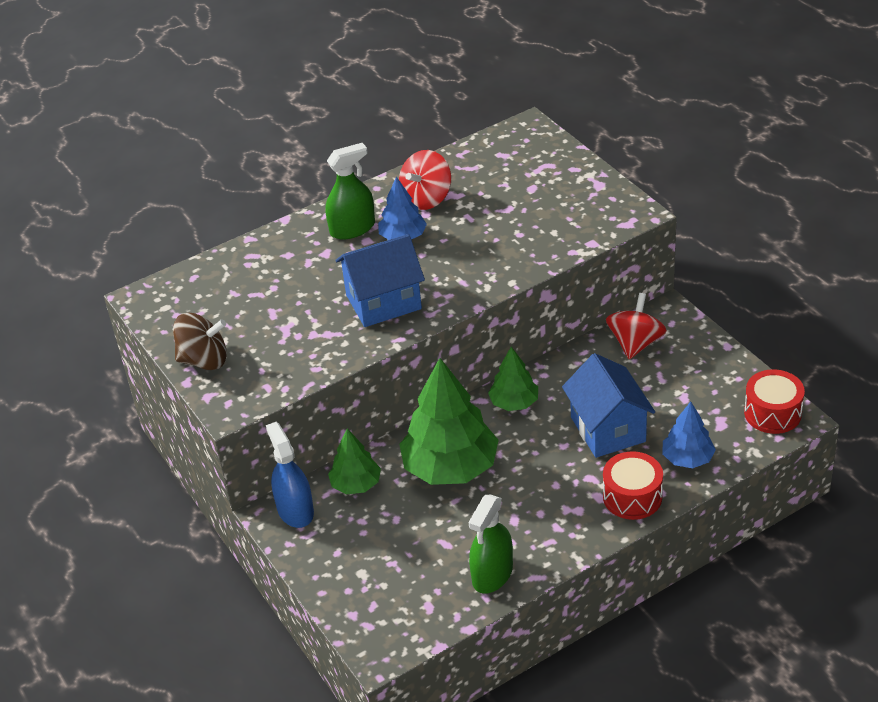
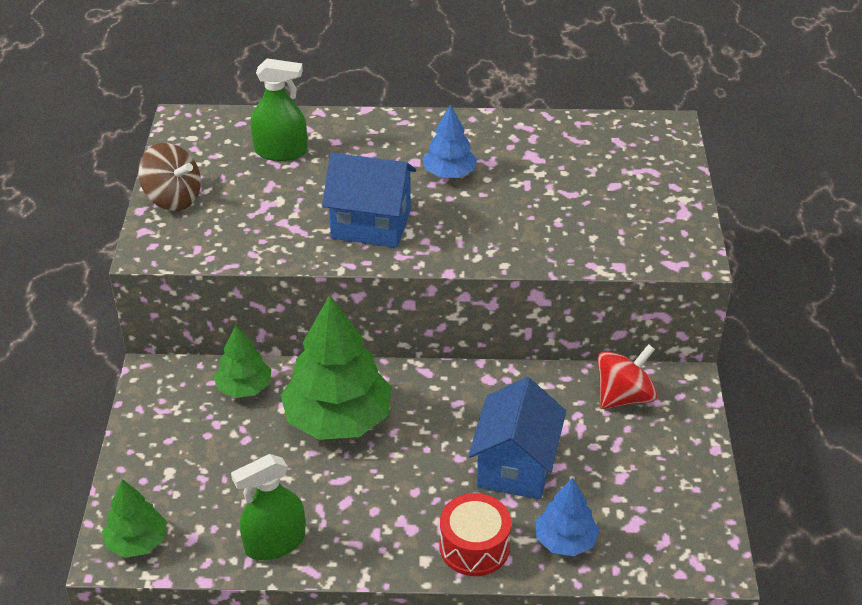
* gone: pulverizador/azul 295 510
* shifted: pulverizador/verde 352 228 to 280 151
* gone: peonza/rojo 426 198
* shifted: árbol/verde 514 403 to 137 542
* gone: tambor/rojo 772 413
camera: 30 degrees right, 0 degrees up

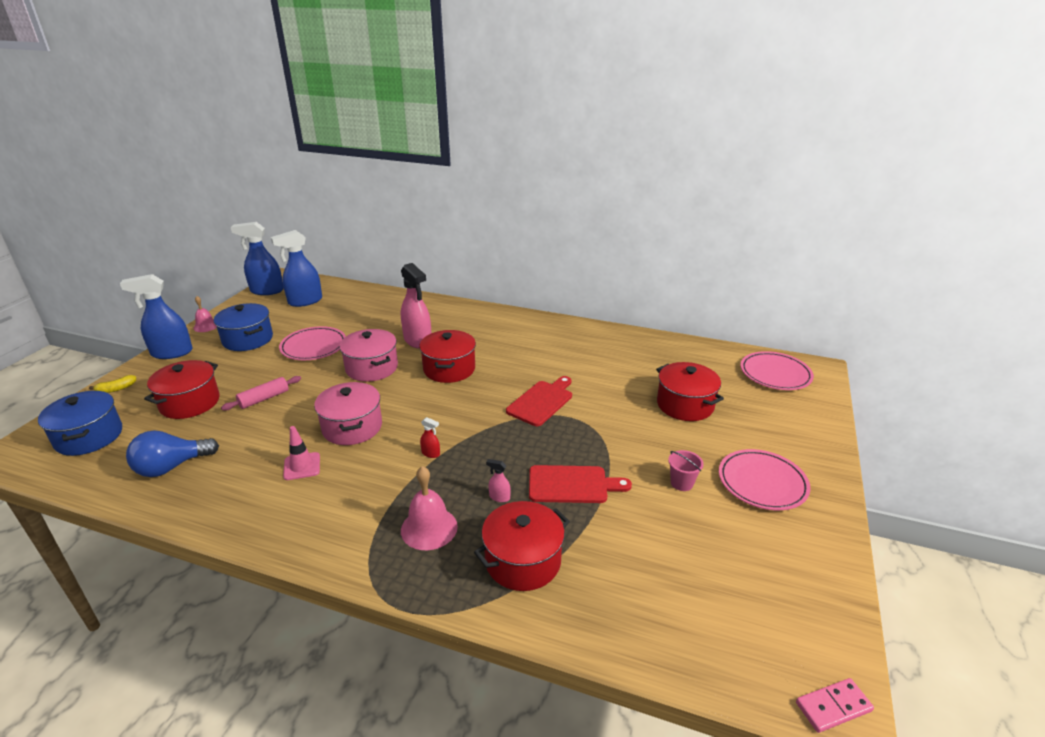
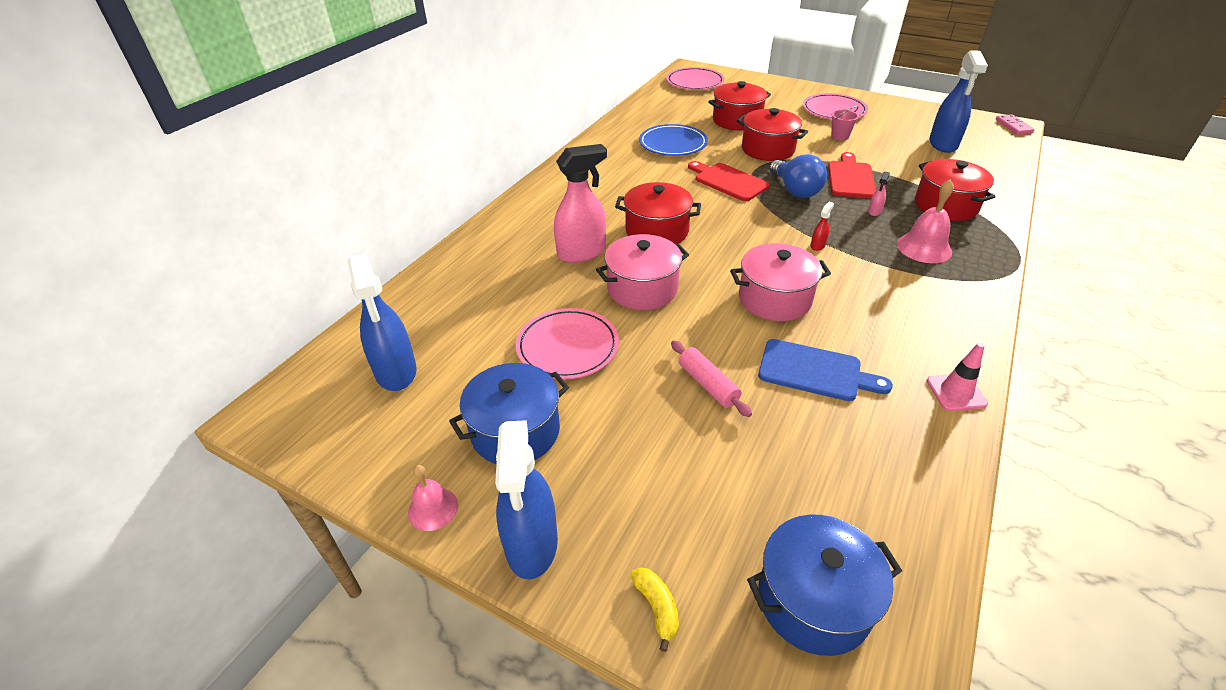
* shifted: bombilla/azul 171 467 to 795 190
* shifted: olla/rojo 190 403 to 768 149
* shifted: pulverizador/azul 266 291 to 943 144
* shifted: cono de tráfico/rosa 302 466 to 956 392
* new: plato/azul 673 144
* new: tabla de cortar/azul 815 371
camera: 80 degrees left, 10 degrees up

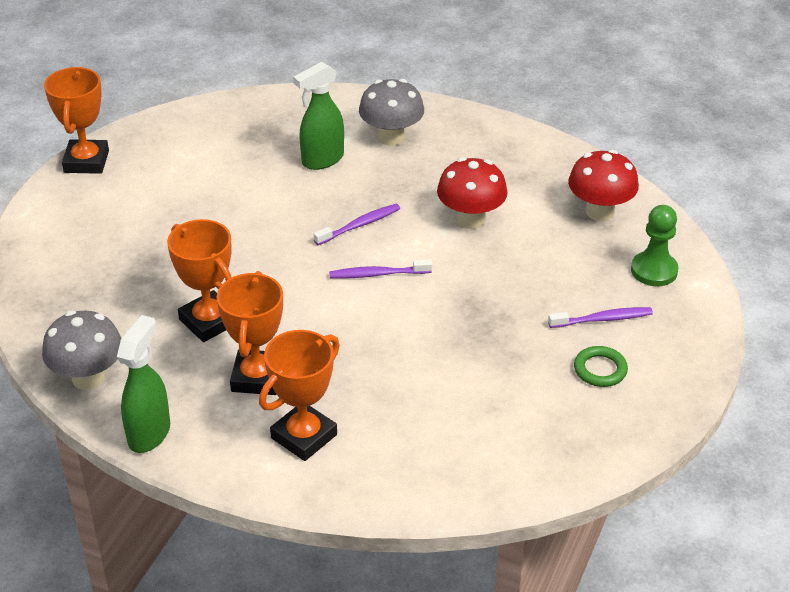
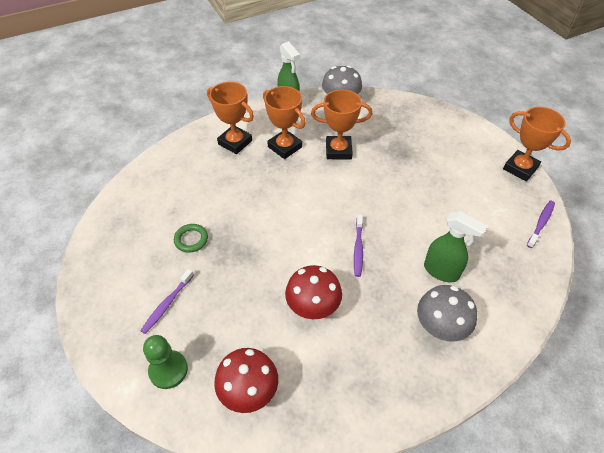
* rotated: trofeo/naranja 304 436 = 235 142 45 degrees counterclockwise
* rotated: pulverizador/verde 322 160 = 441 271 120 degrees clockwise
* shifted: cepillo de dientes/morado 377 274 to 541 223
* shifted: anillo/verde 600 370 to 191 239
camera: 130 degrees right, 10 degrees up

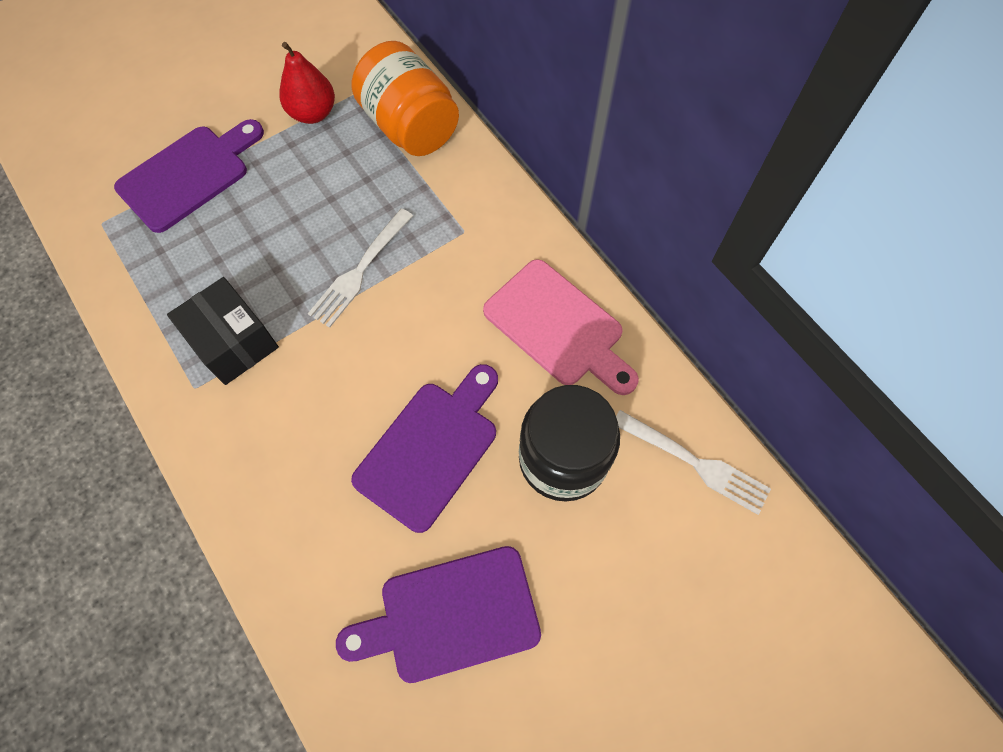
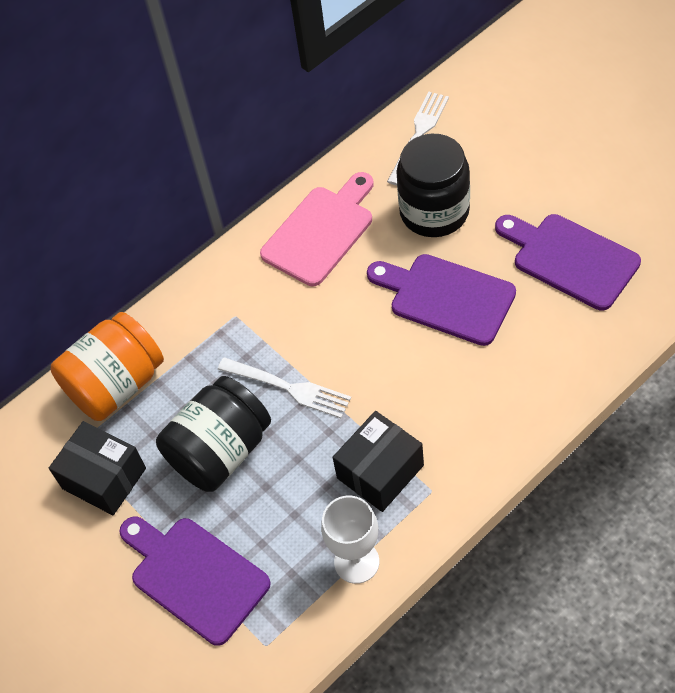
* swapped: pera/rojo 313 113 to caja/negro 104 478
* rotated: tabla de cortar/morado 450 615 = 570 259 150 degrees clockwise
* new: tarro/negro 221 451
* new: copa/blanco 356 562
camera: 90 degrees left, 10 degrees down

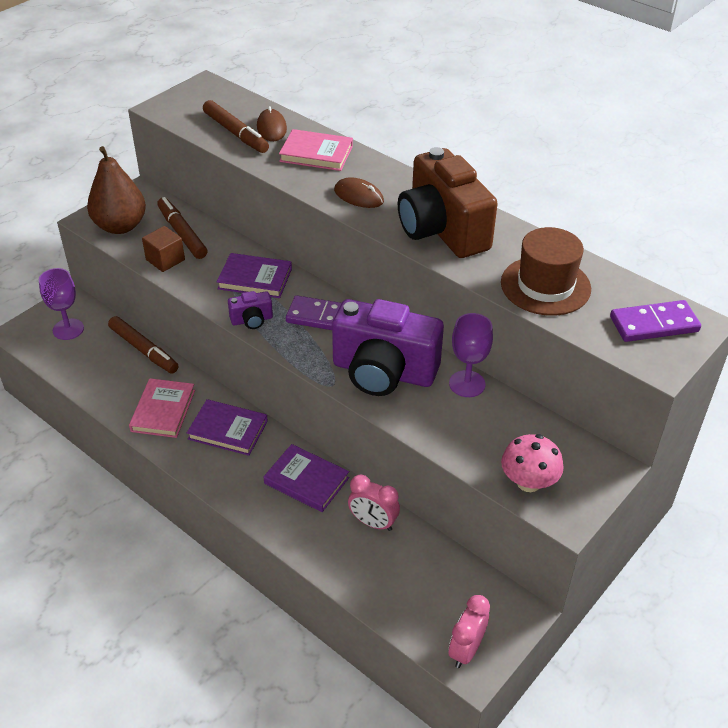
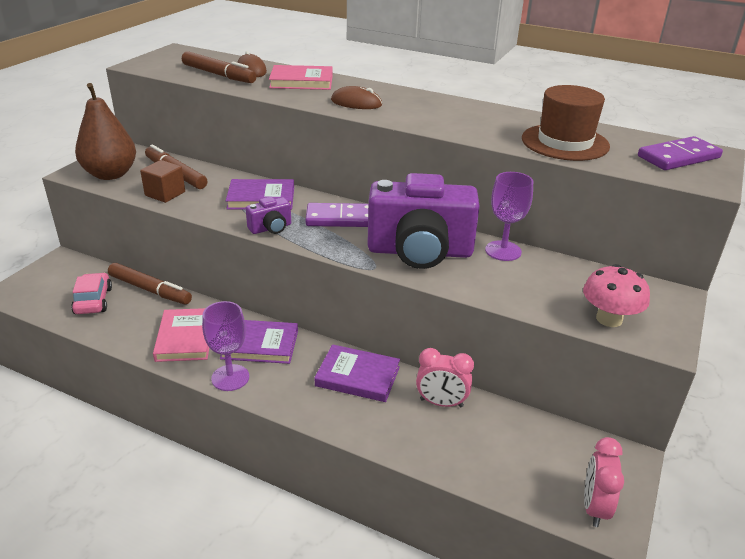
* shifted: copa/morado 68 329 to 230 378
* gone: cámara/marrón 442 230
* new: coche/rosa 93 301
camera: 15 degrees left, 10 degrees down

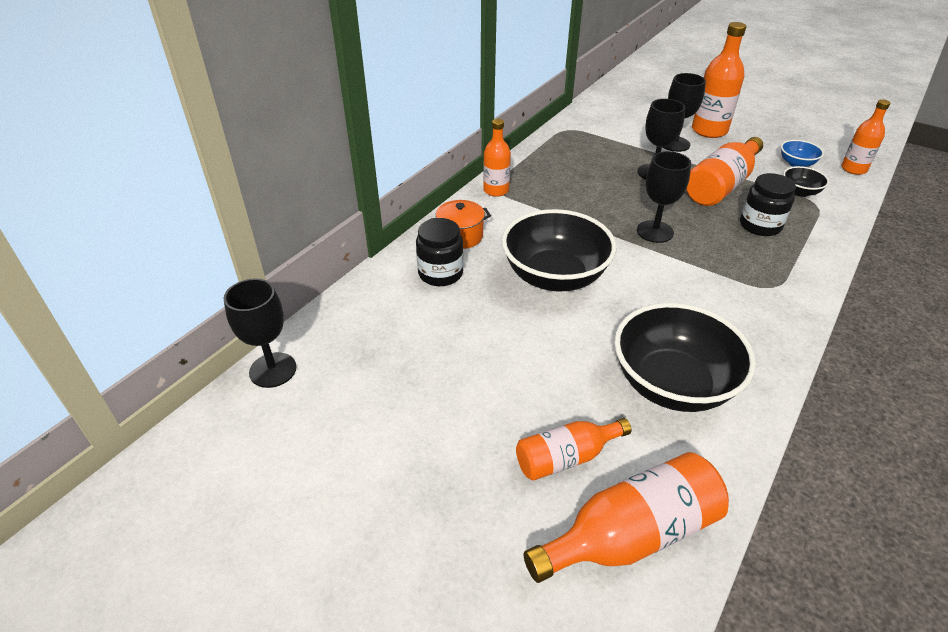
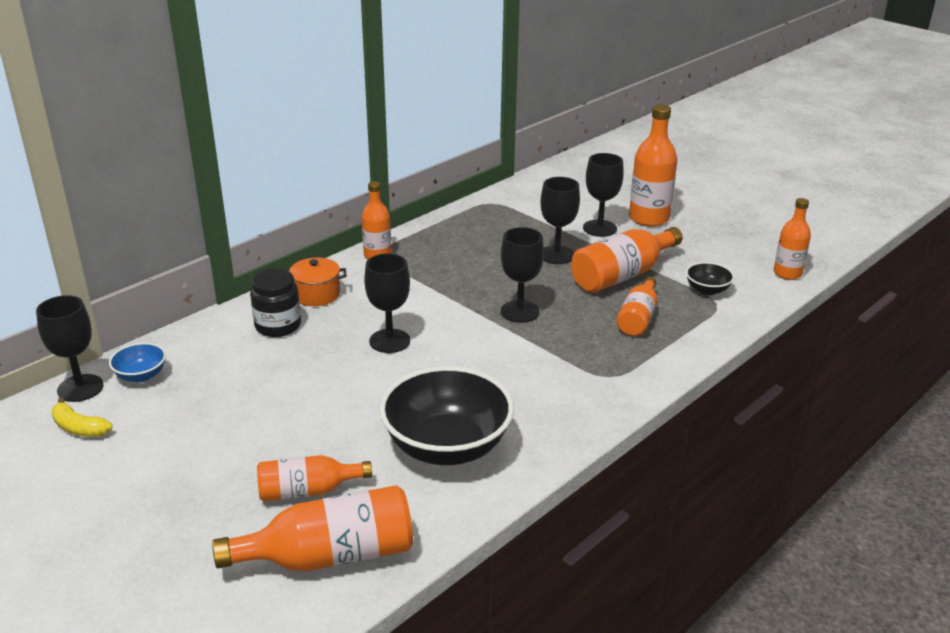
* swapped: cuenco/negro 555 276 to copa/negro 389 341
* swapped: tarro/negro 760 225 to botella/naranja 638 318
* shifted: cuenco/azul 796 163 to 141 375
* new: plátano/amarillo 79 428
camera: 10 degrees right, 10 degrees down

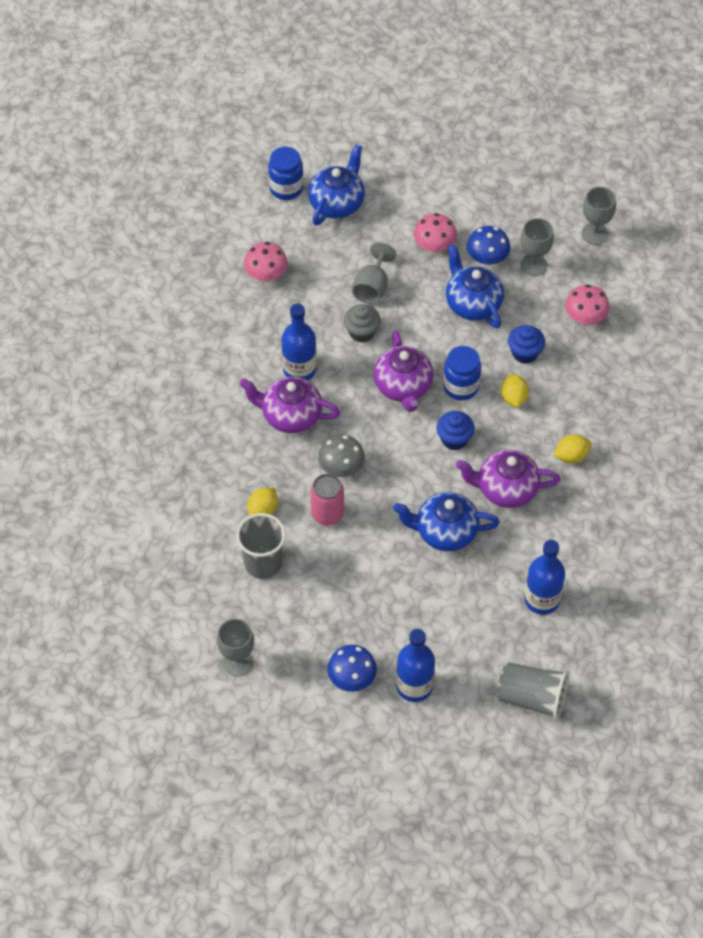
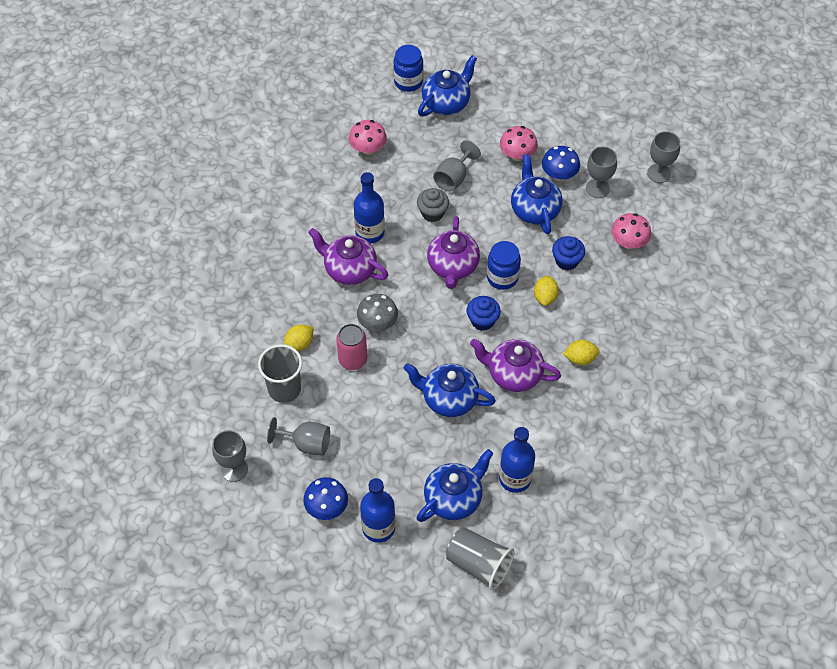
* new: copa/gris 306 443
* new: tetera/azul 454 498
camera: 15 degrees right, 0 degrees up

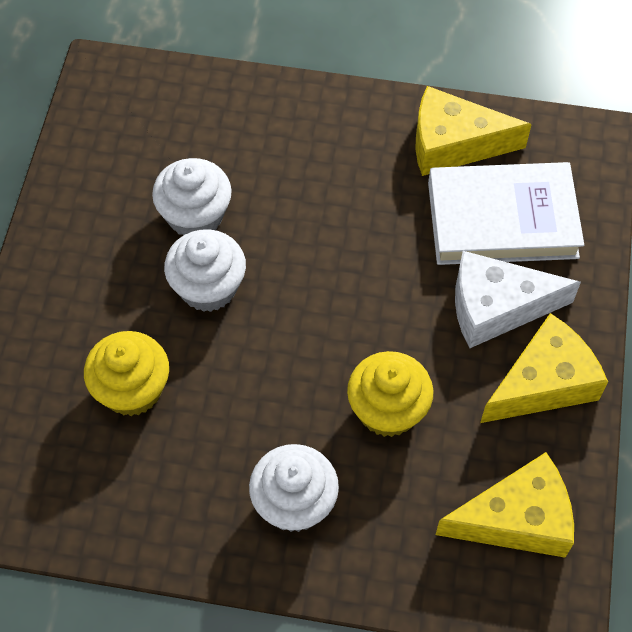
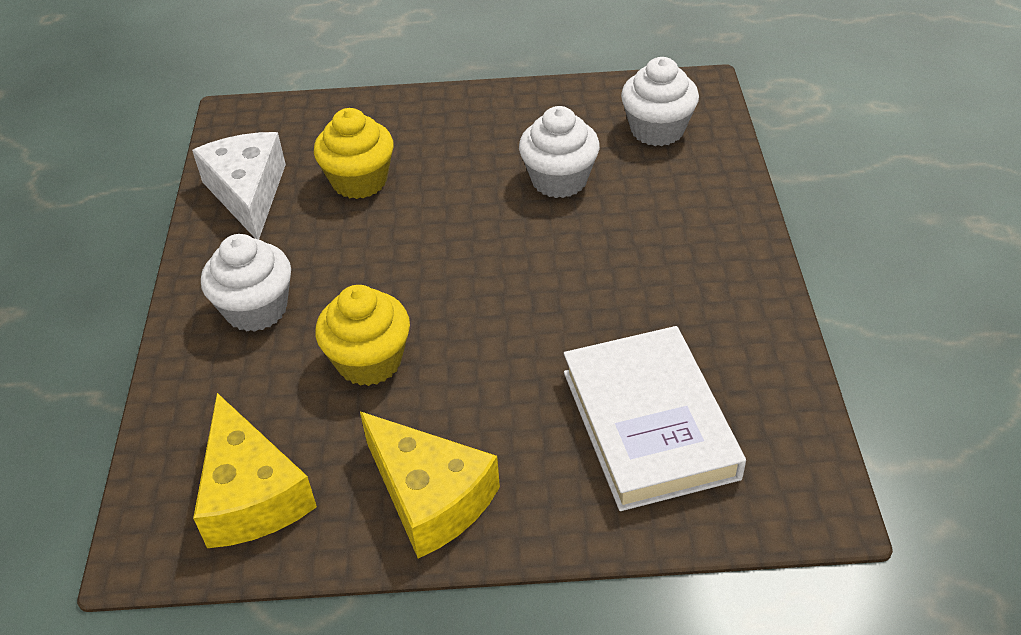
* shifted: magdalena/blanco 208 287 to 657 130
* gone: queso/amarillo 454 144
* shifted: queso/blanco 497 307 to 248 193
camera: 80 degrees right, 15 degrees down

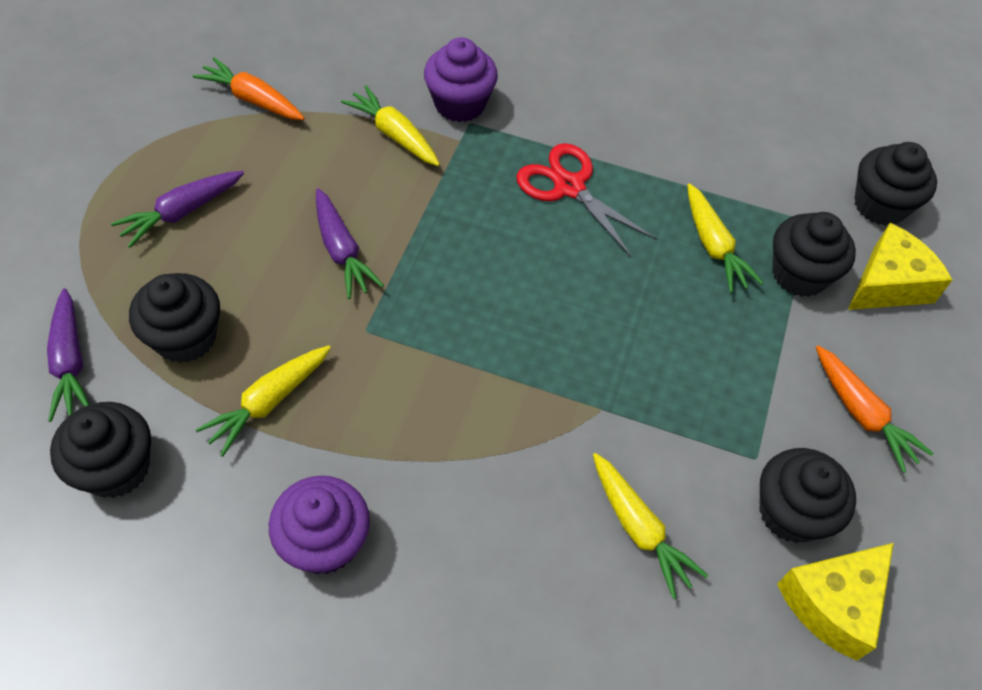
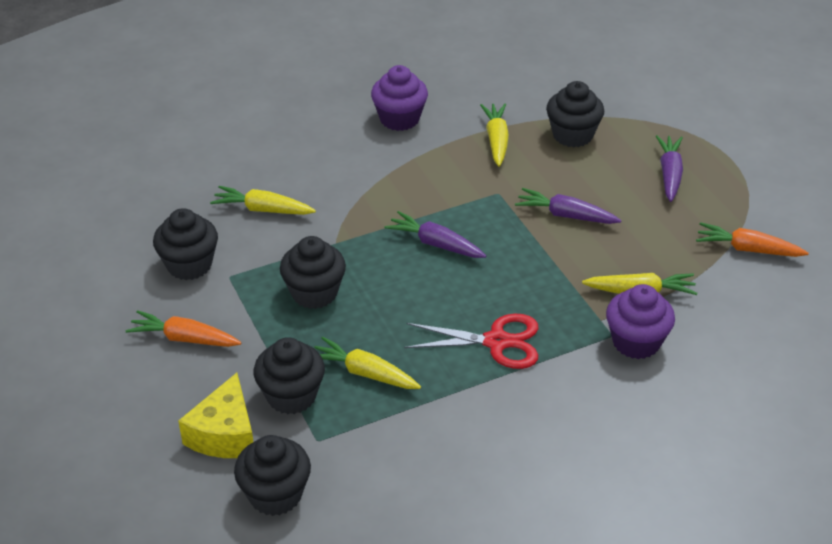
* shifted: zanahoria/morado 70 363 to 435 244
* shifted: magdalena/negro 116 468 to 314 293
* rotated: zanahoria/naranja 252 99 = 747 249 150 degrees counterclockwise
* gone: queso/amarillo 833 603
camera: 140 degrees right, 15 degrees down

